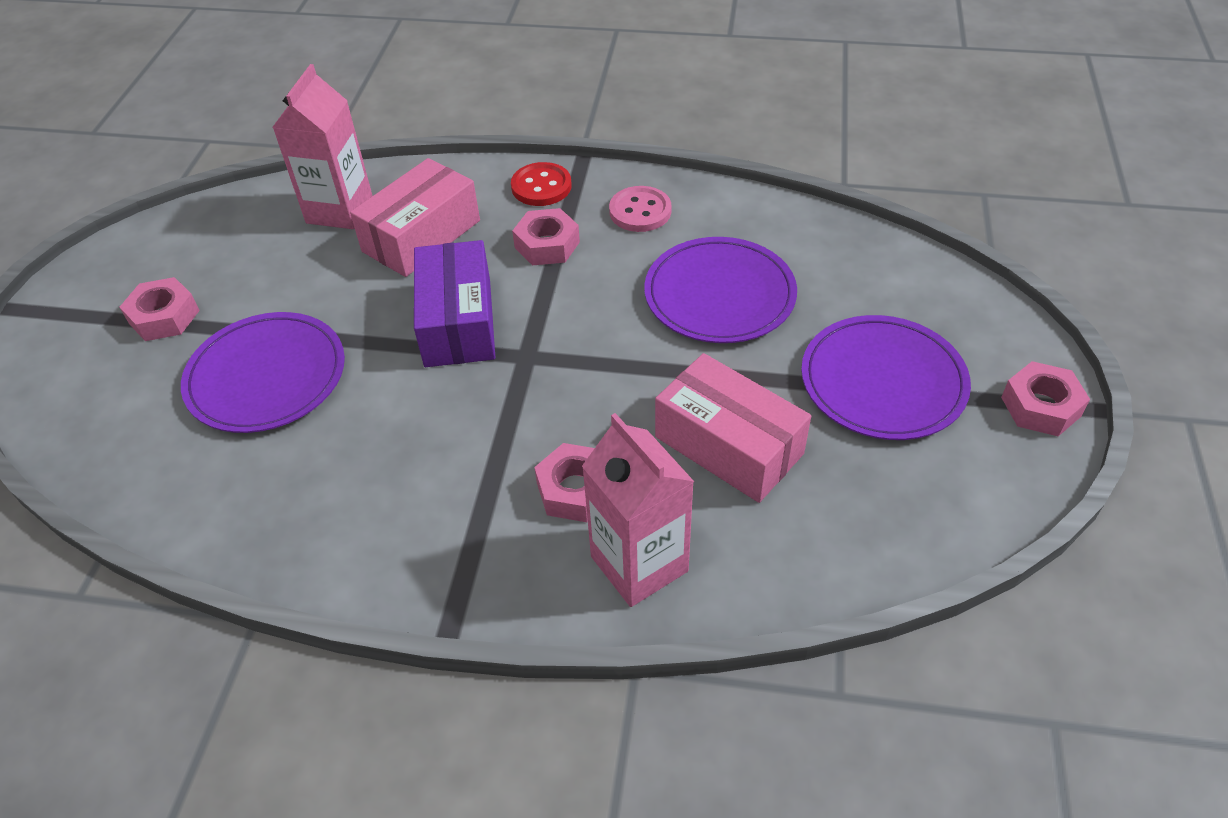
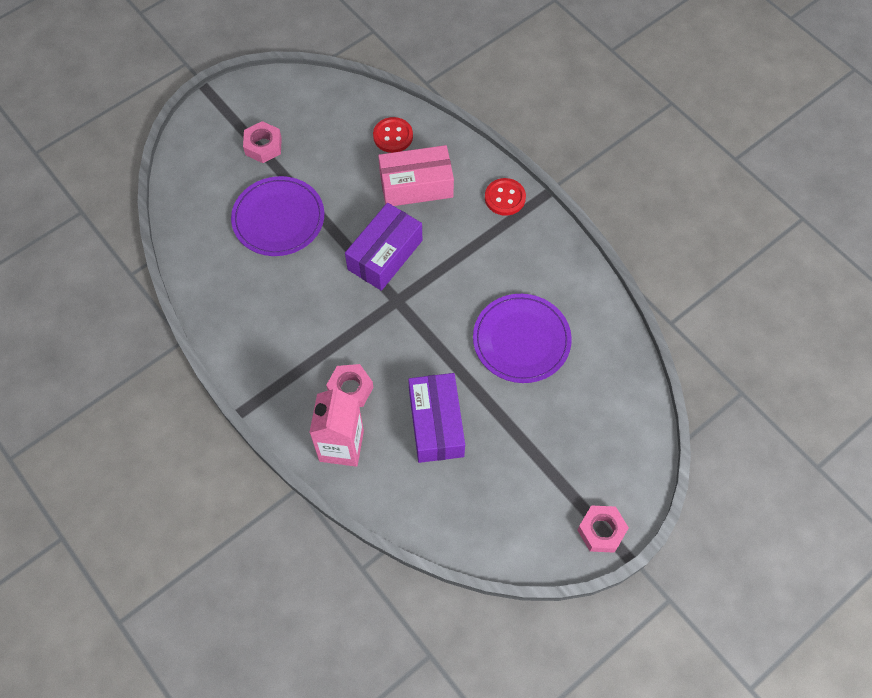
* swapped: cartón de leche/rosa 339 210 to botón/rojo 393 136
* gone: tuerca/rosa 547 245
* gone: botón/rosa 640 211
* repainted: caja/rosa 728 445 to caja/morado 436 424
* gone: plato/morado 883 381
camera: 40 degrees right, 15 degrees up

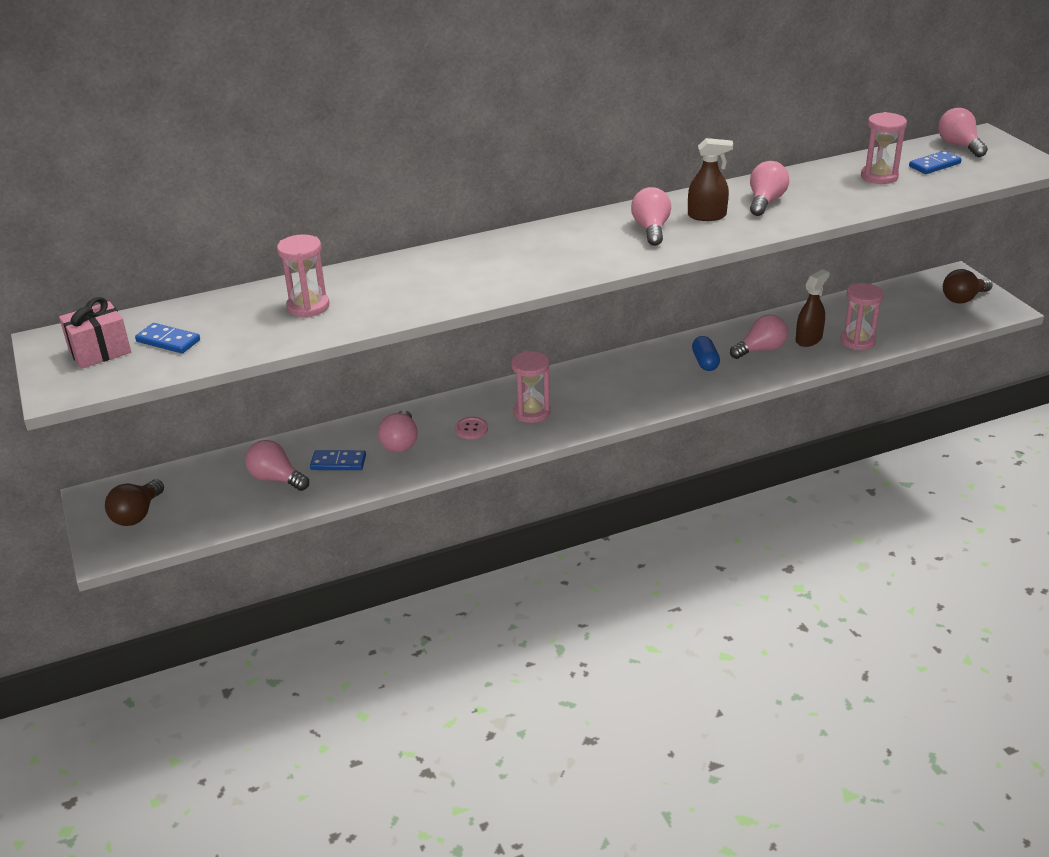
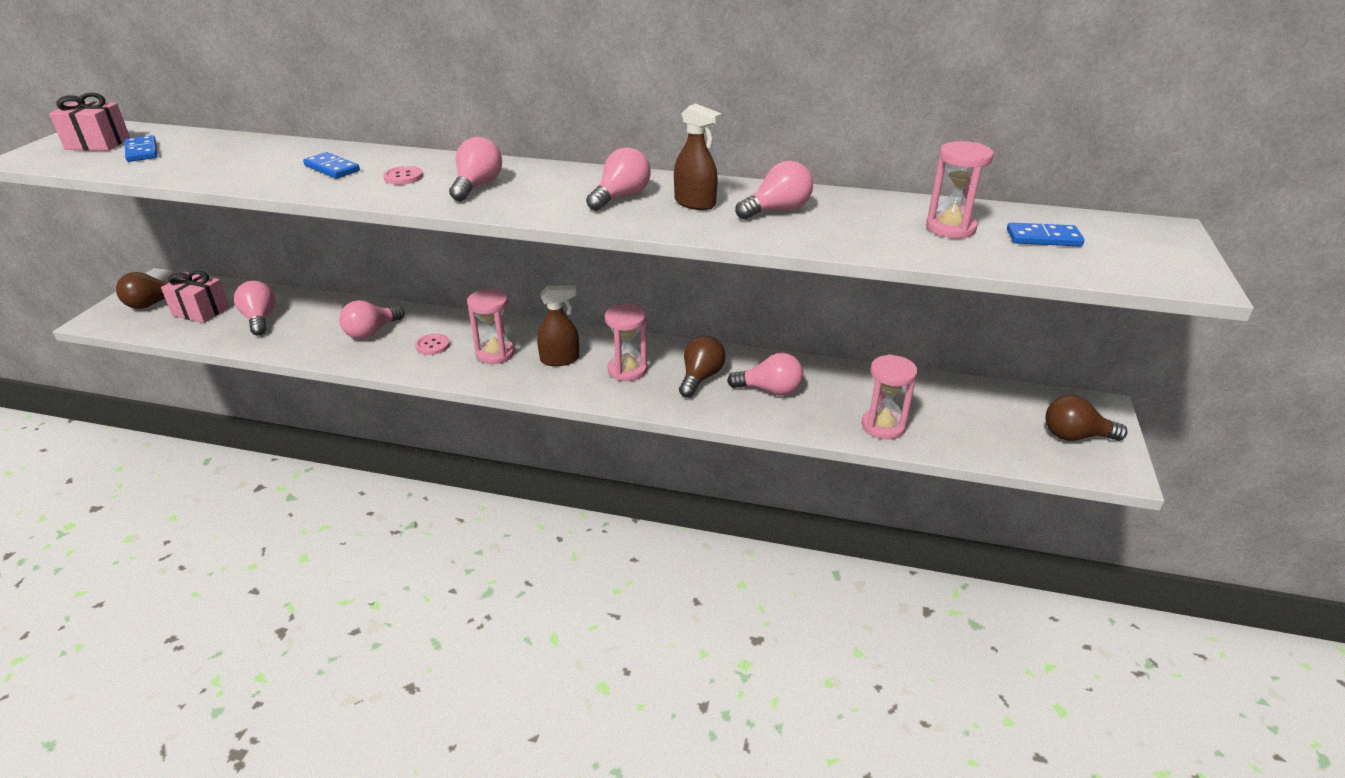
* shifted: reloj de arena/rosa 308 307 to 627 370
* shifted: ficha de dominó/azul 338 462 to 332 168
* swapped: cápsula/azul 705 362 to bombilla/marrón 700 378
* shifted: pulverizador/marrón 809 339 to 560 359
* shifted: bombilla/rosa 959 146 to 477 186
* new: regalo/rosa 201 311
* new: botón/rosa 403 177
camera: 35 degrees right, 0 degrees up

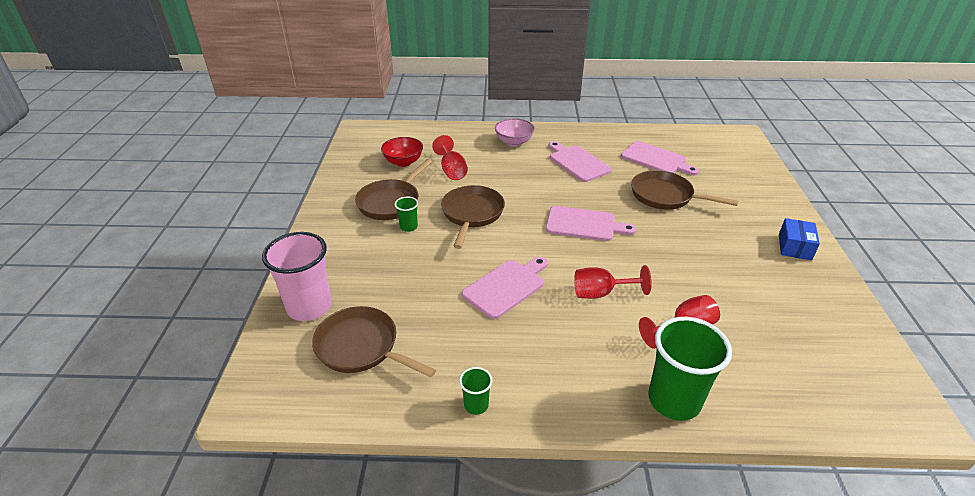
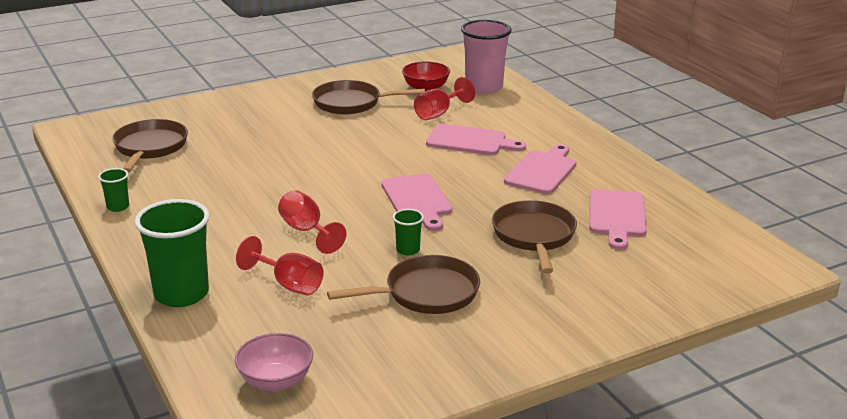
* shifted: vaso/rosa 309 307 to 484 87
* shifted: vaso/verde 408 227 to 408 250
* shifted: sartén/marrón 471 214 to 425 293
* shifted: tabla de cortar/rosa 506 287 to 470 141
* shifted: cuenco/rosa 514 142 to 276 381
* gone: caja/azul 794 247
camera: 60 degrees right, 10 degrees down

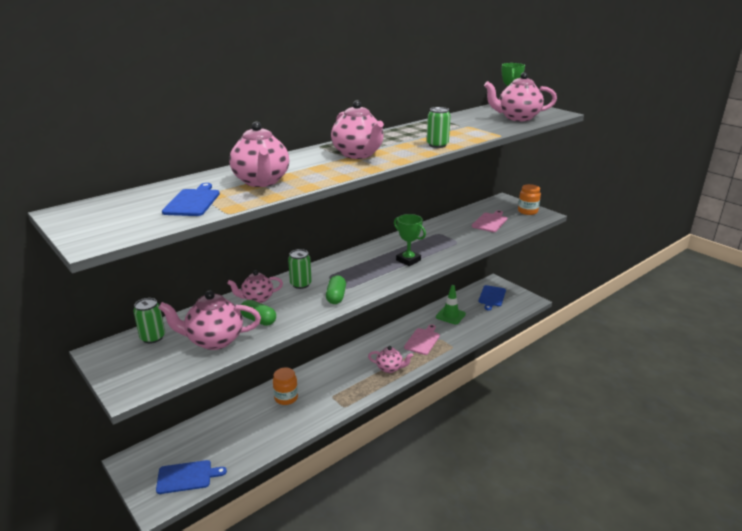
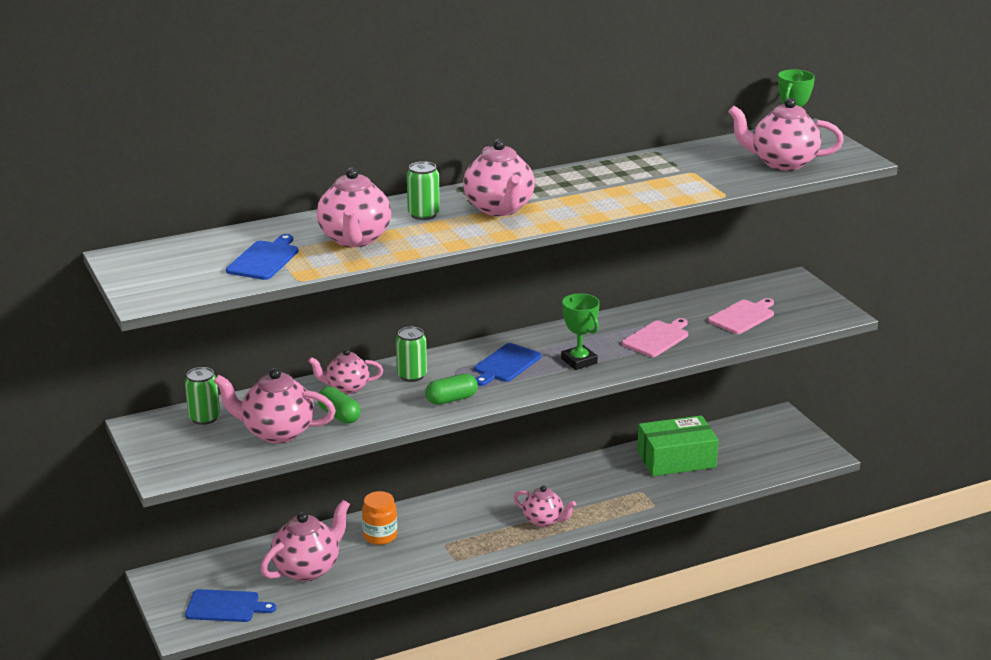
* rotated: cápsula/verde 336 297 = 451 399 45 degrees clockwise
* shifted: tabla de cortar/rosa 422 340 to 657 338
* shifted: lata/verde 437 145 to 423 215
* swapped: cono de tráfico/verde 450 315 to caja/verde 676 459
* shifted: tabla de cortar/azul 492 297 to 506 364
* gone: tarro/naranja 527 211
* new: tetera/rosa 307 569
camera: 15 degrees right, 0 degrees up

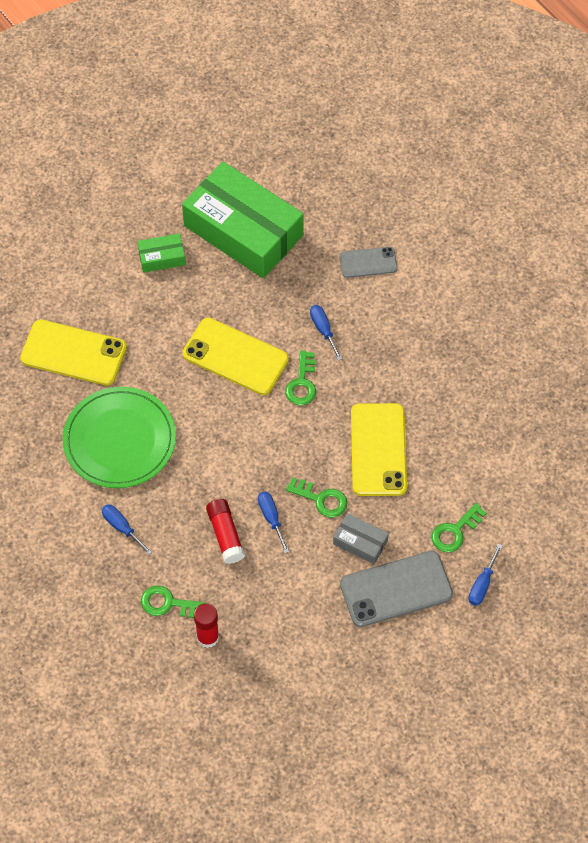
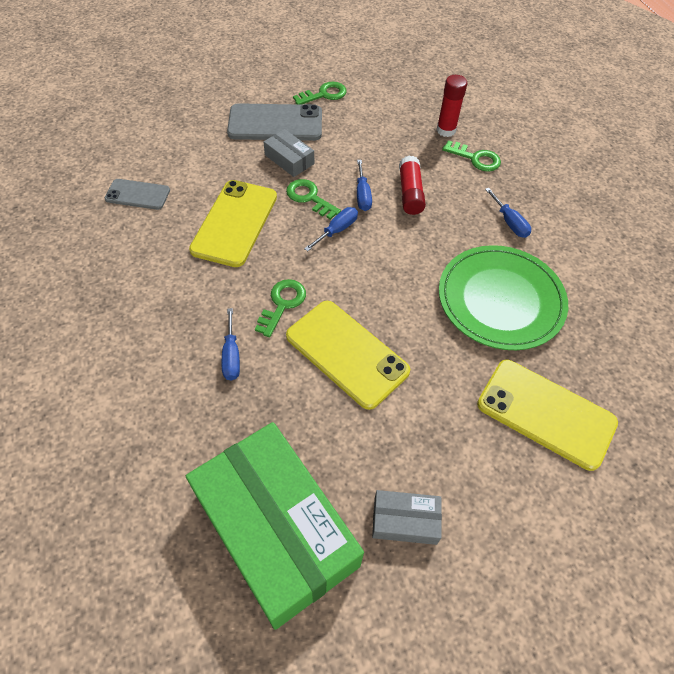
* repainted: caja/verde 162 257 to caja/gris 405 520
* shifted: móvil/gris 368 262 to 138 194
* shifted: llave/verde 455 531 to 324 94
* shifted: destornillador/azul 482 584 to 337 230
camera: 165 degrees left, 5 degrees down

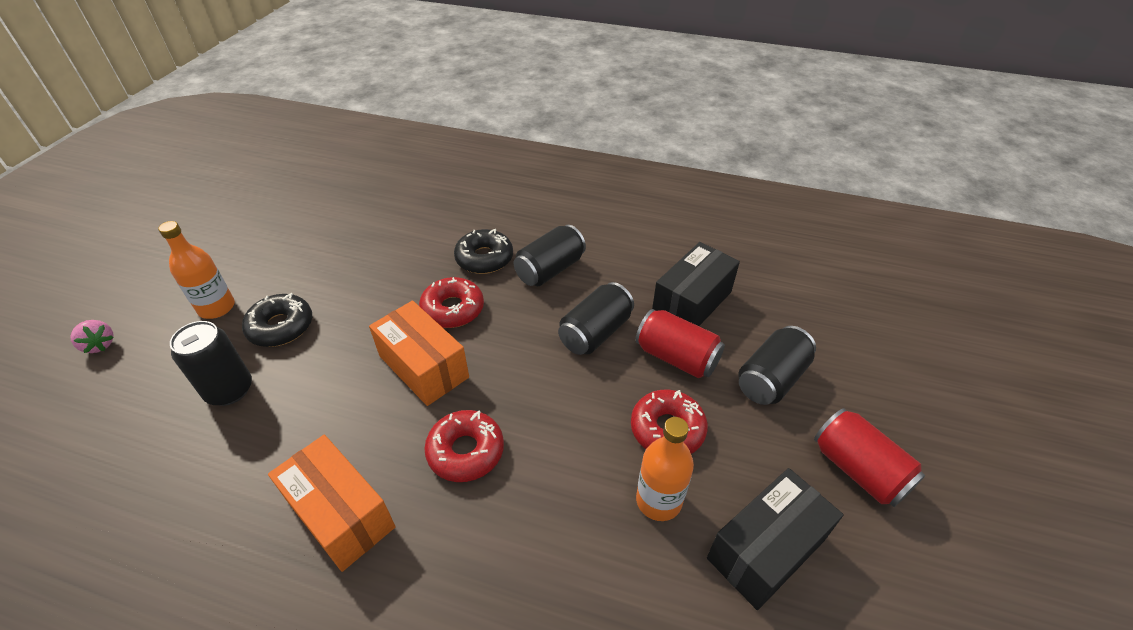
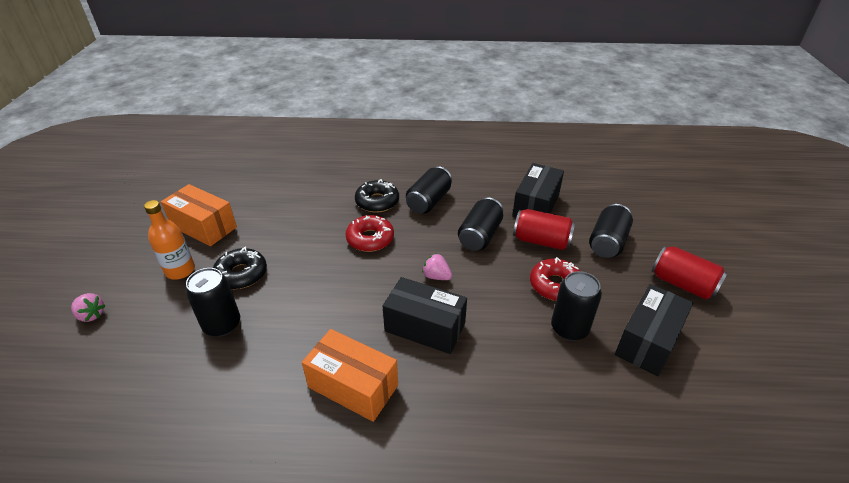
* shifted: caja/naranja 423 366 to 204 227
* swapped: rosquilla/rojo 466 451 to caja/negro 425 327
* swapped: botella/naranja 658 500 to lata/negro 569 328
* new: fresa/rosa 436 276
camera: 15 degrees left, 5 degrees down

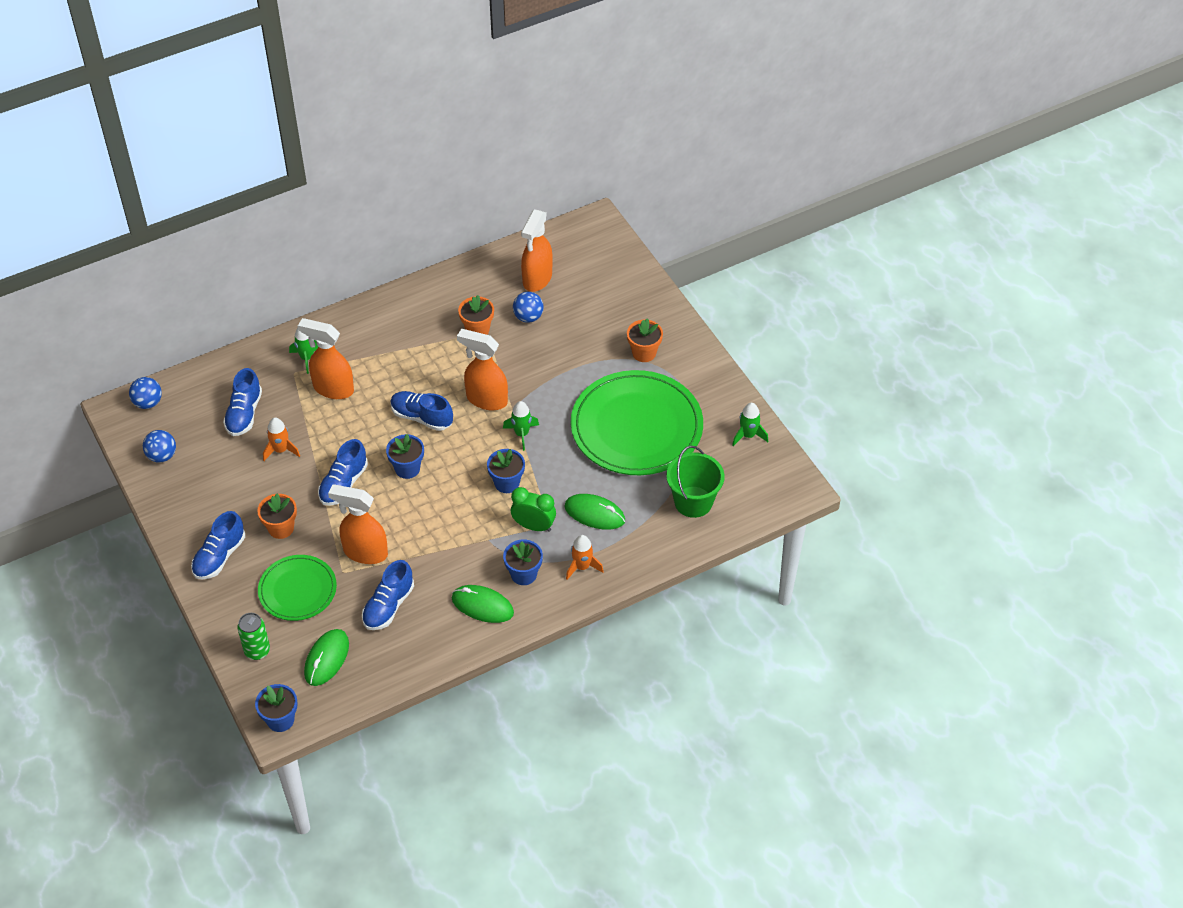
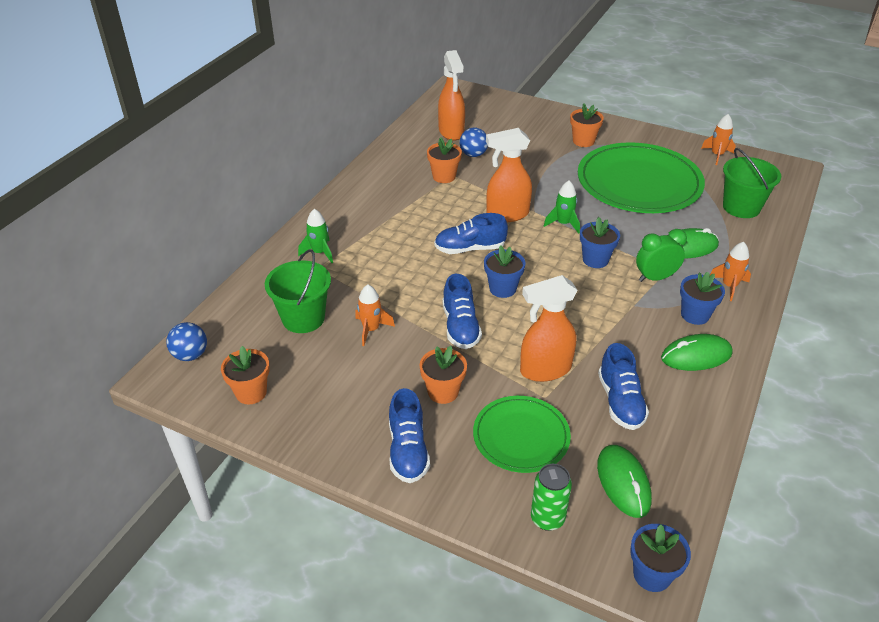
* swapped: pelota/azul 162 456 to maceta/naranja 251 392
* swapped: zapato/azul 244 414 to balde/verde 303 318
* gone: pulverizador/naranja 333 388
* repainted: cohete/verde 748 435 to cohete/naranja 717 155
camera: 35 degrees left, 10 degrees down

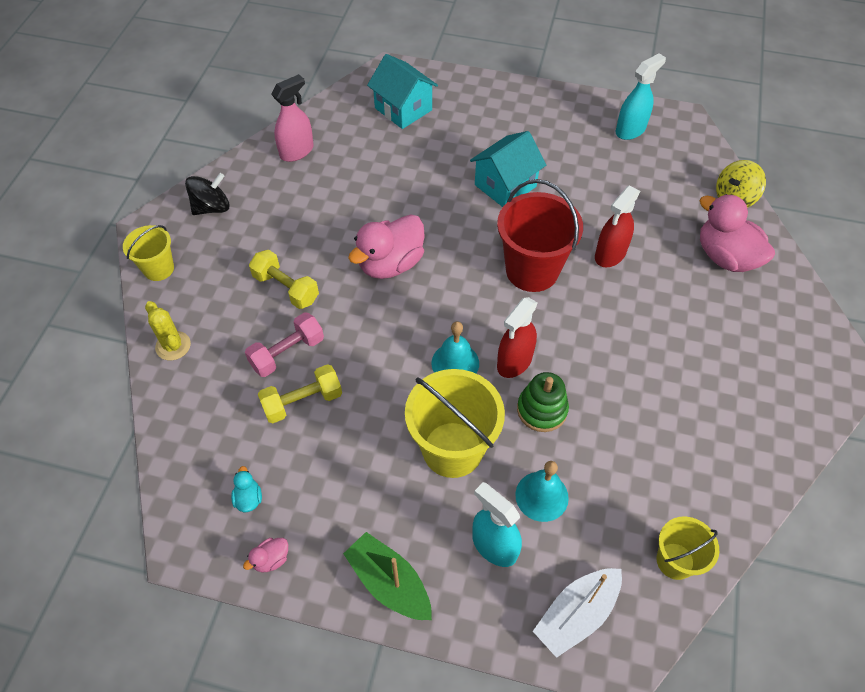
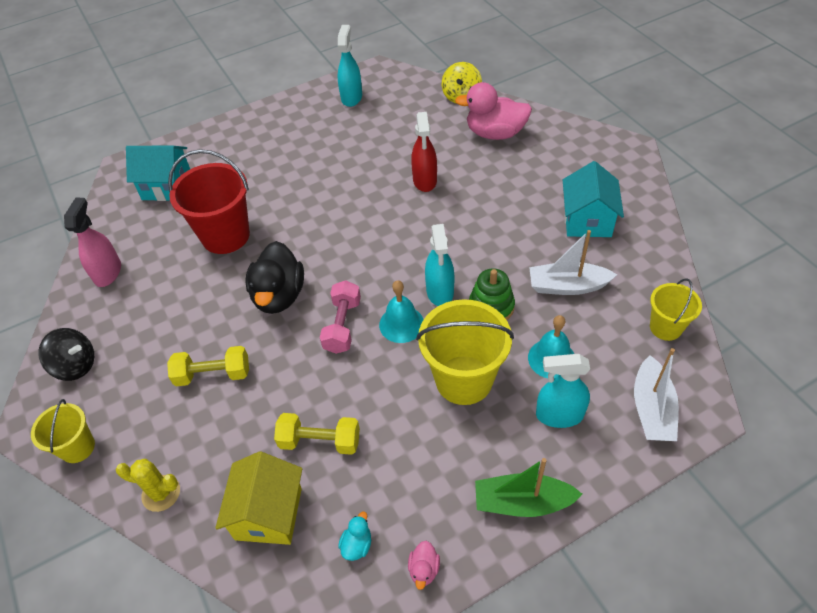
* rotated: peonza/negro 212 207 = 75 365 90 degrees clockwise
* rotated: pato/turquesa 248 498 = 357 545 75 degrees clockwise
* shifted: mancuerna/rosa 287 353 to 342 325
* rotated: mancuerna/amarillo 302 401 = 320 441 75 degrees clockwise
* repainted: pato/rosa 391 264 to pato/negro 279 296
* shifted: casa/turquesa 505 185 to 587 220
* shifted: balde/rojo 532 270 to 225 236
* repainted: pulverizador/rojo 514 362 to pulverizador/turquesa 440 292
* new: casa/amarillo 268 513
* new: barco/blanco 567 286
camera: 40 degrees left, 5 degrees down

